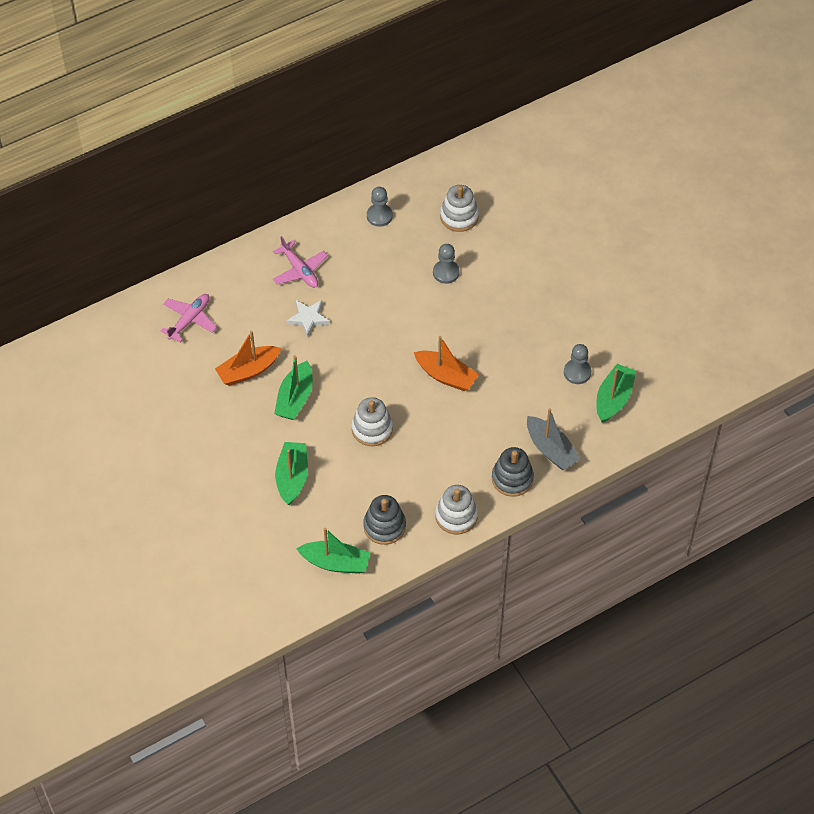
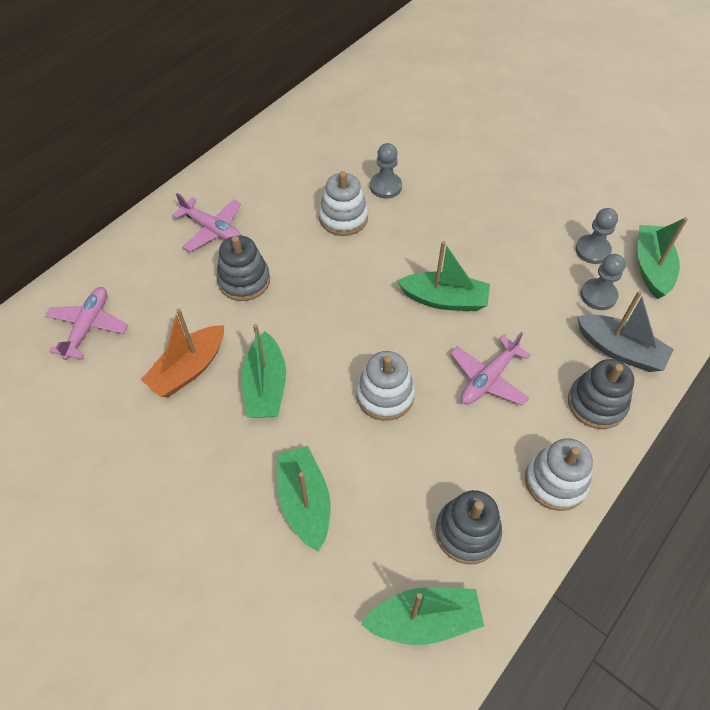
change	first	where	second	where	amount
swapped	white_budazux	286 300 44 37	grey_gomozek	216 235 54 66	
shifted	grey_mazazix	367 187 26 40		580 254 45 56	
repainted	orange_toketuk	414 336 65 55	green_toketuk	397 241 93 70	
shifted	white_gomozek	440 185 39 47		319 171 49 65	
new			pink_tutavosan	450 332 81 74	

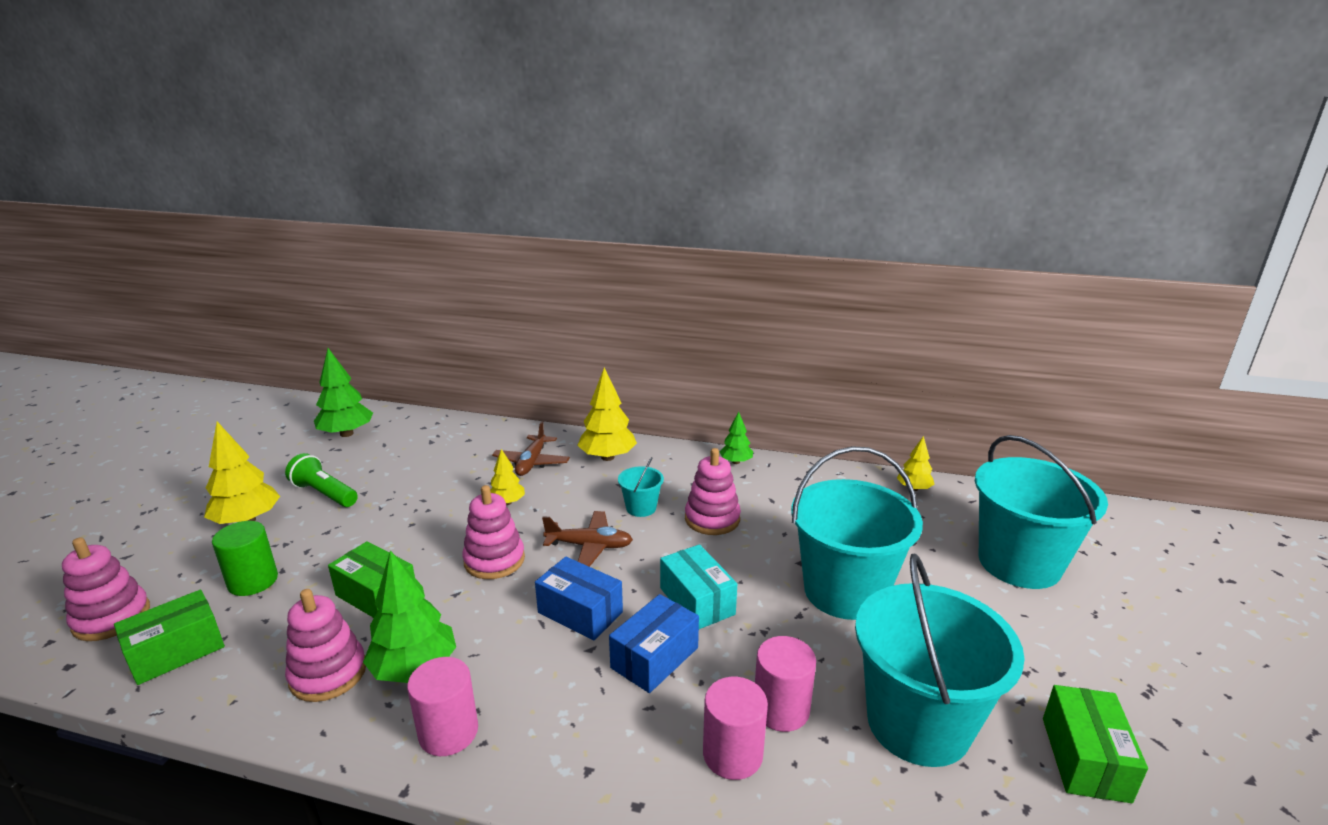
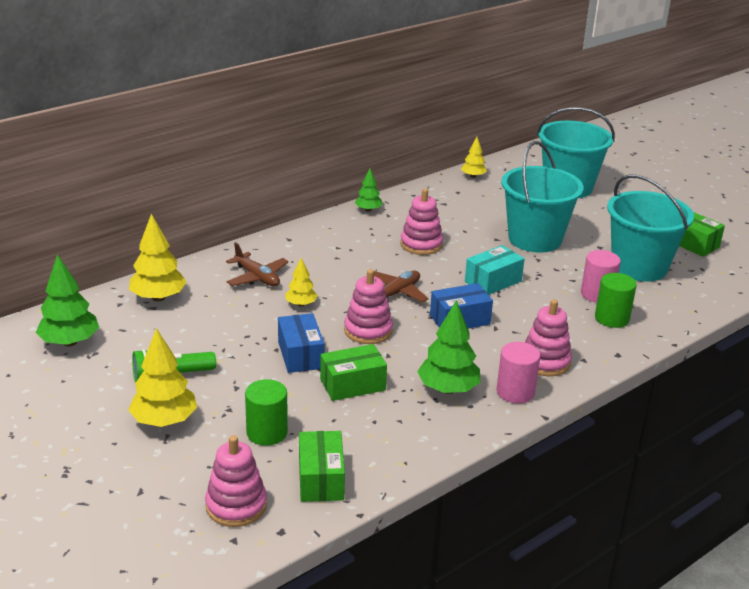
change	first	where	second	where	amount
shifted	pink_gomozek	285 589 81 113		525 299 47 77	
shifted	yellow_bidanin	577 367 60 94		129 214 58 87	
shifted	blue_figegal	609 594 90 99		278 313 46 60	
gone	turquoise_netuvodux	618 457 46 60			
rotated	turquoise_figegal	660 544 77 85		465 245 60 50	45 degrees counterclockwise
repainted	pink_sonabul	703 677 65 103	green_sonabul	595 273 42 55	

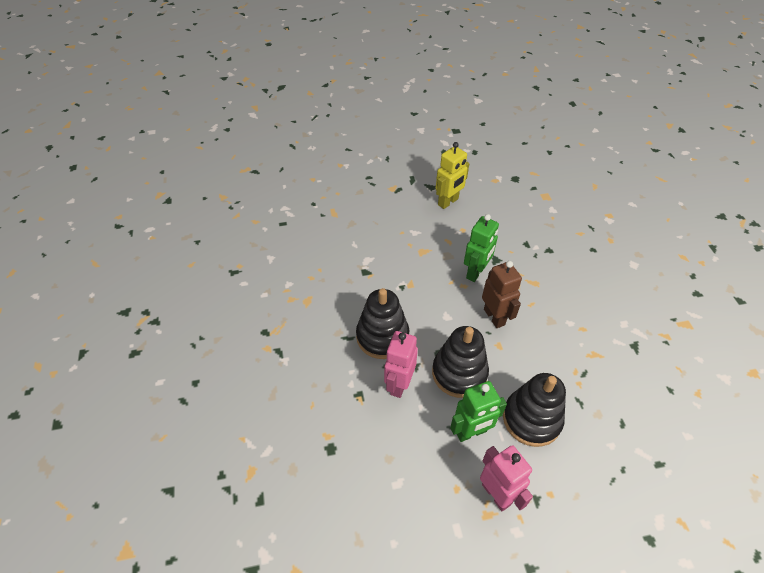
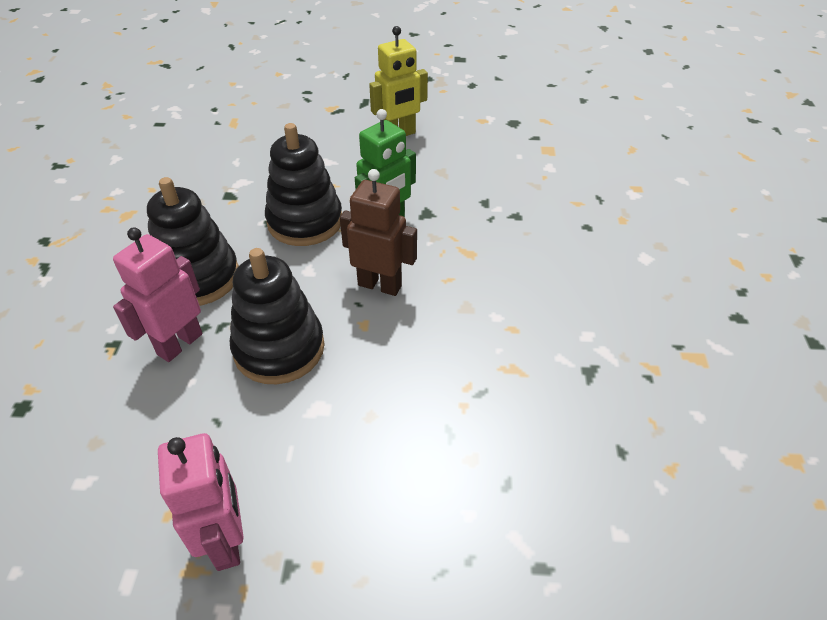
change	first	where	second	where	amount
gone	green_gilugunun	450 381 57 61			
rotated	brown_gilugunun	482 261 40 67		340 169 77 127	60 degrees counterclockwise
shifted	black_gomozek	503 373 63 74		265 123 77 123	

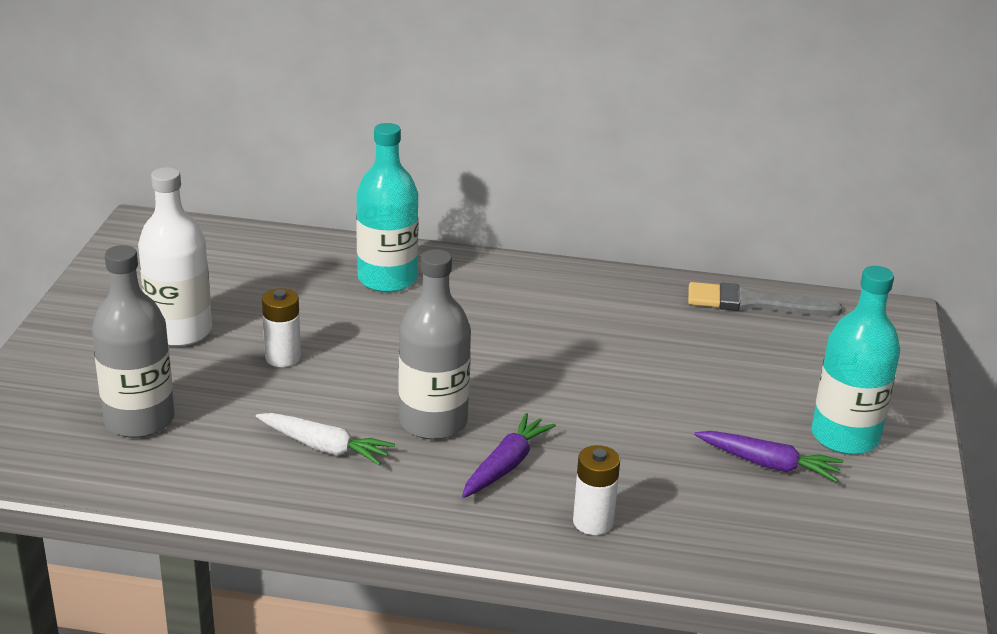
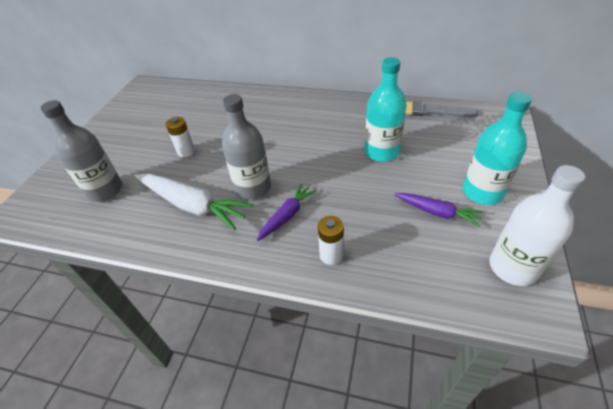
change	first	where	second	where	amount
shifted	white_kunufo	138 167 74 180		489 165 96 121	
scaled	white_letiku	256 413 139 53		135 174 119 56	x1.74
shifted	turquoise_kunufo	356 123 63 169		365 57 42 105	

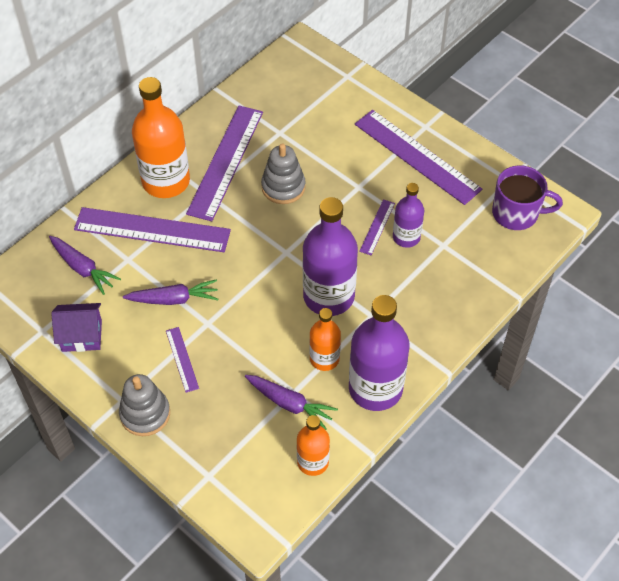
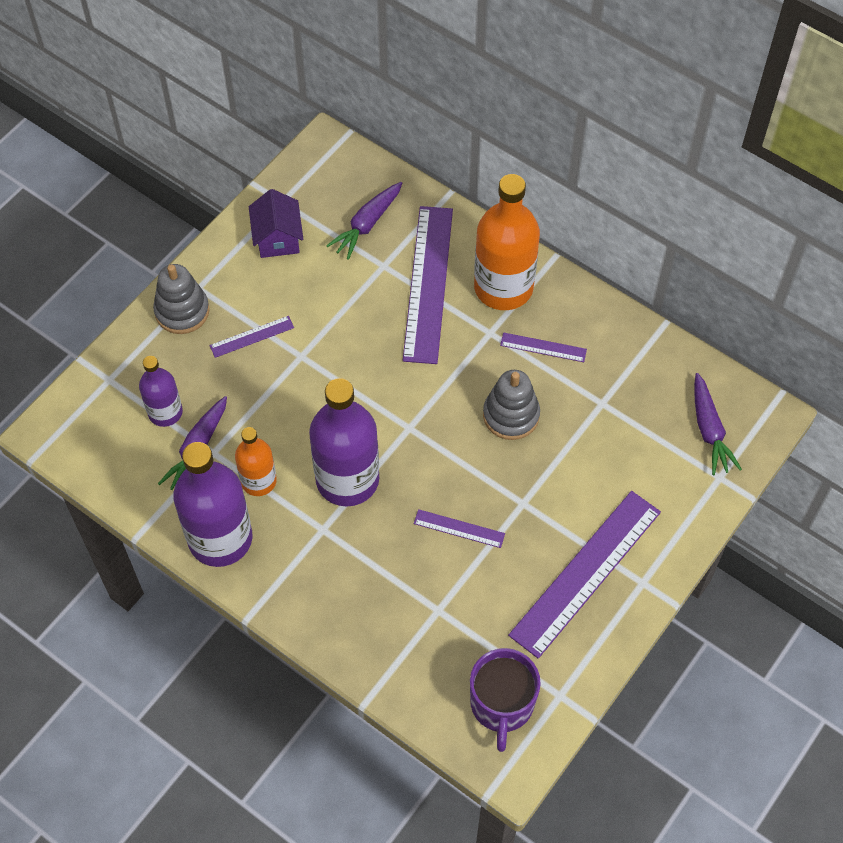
change	first	where	second	where	amount
shifted	purple_letiku	123 279 95 26		694 373 48 102	
scaled	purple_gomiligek	186 106 77 115		500 332 87 30	x0.45
gone	orange_kunufo	297 415 33 61			
shifted	purple_kunufo	393 183 31 65		139 356 44 71	

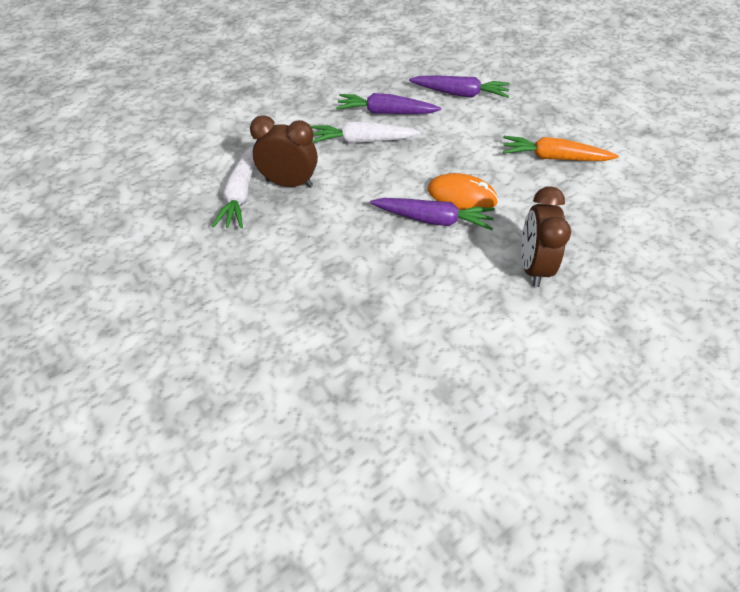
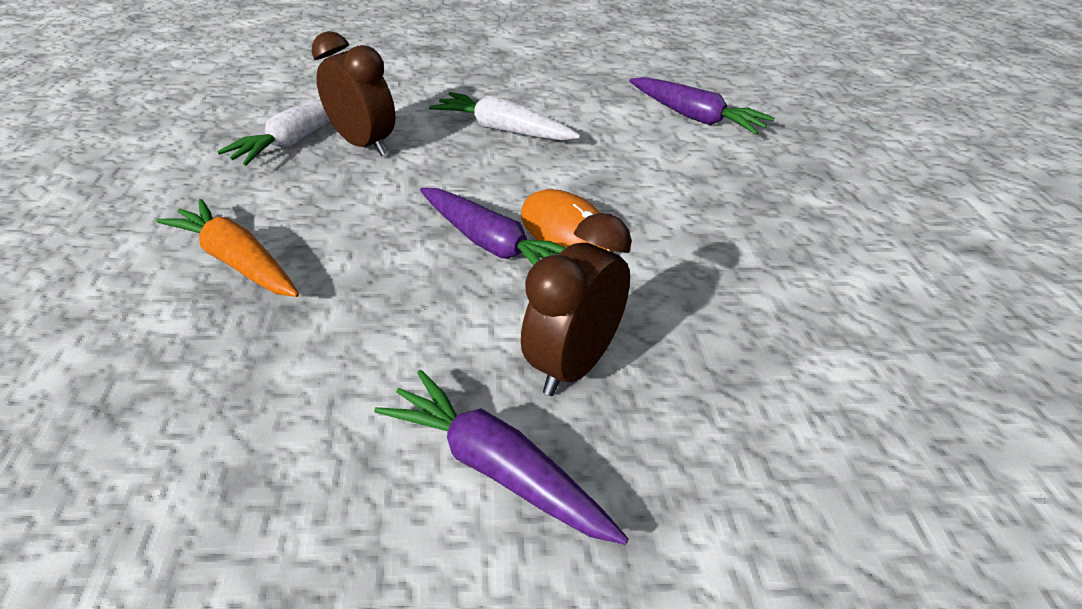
change	first	where	second	where	amount
shifted	purple_letiku	336 93 105 21		374 370 255 175	
shifted	orange_letiku	503 136 116 25		156 199 143 98	

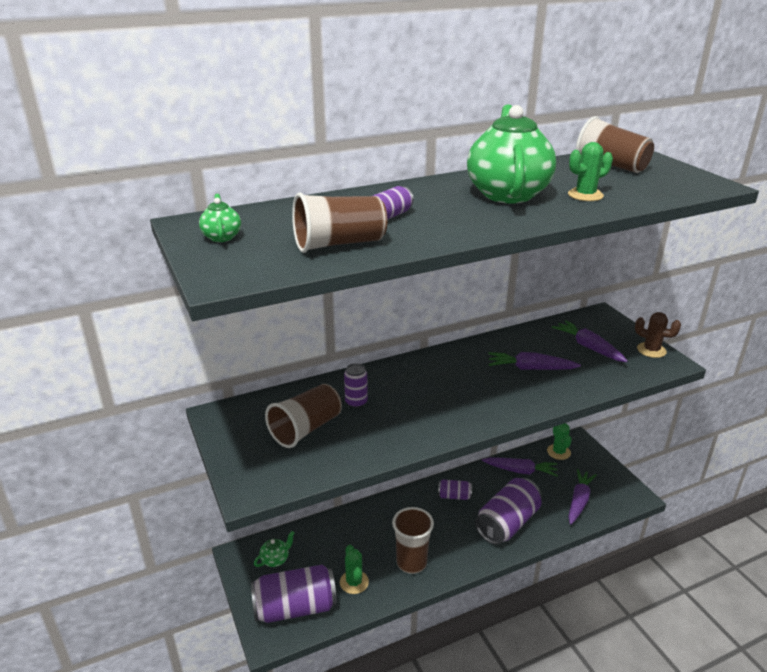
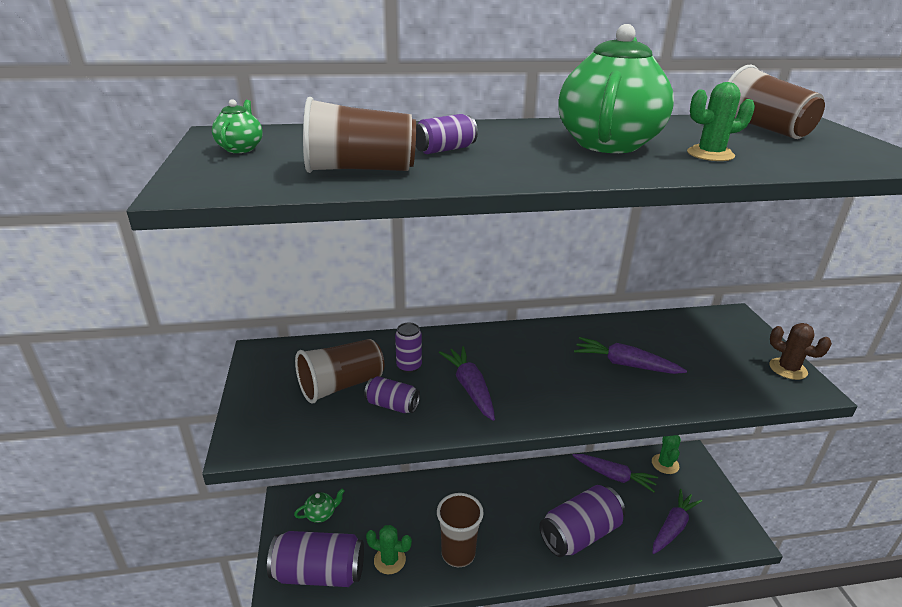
change	first	where	second	where	amount
rotated	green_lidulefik	340 545 29 49		366 525 46 49	75 degrees counterclockwise
shifted	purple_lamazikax	438 479 34 21		364 376 56 37	
shifted	purple_letiku	552 320 76 42		438 346 57 75	

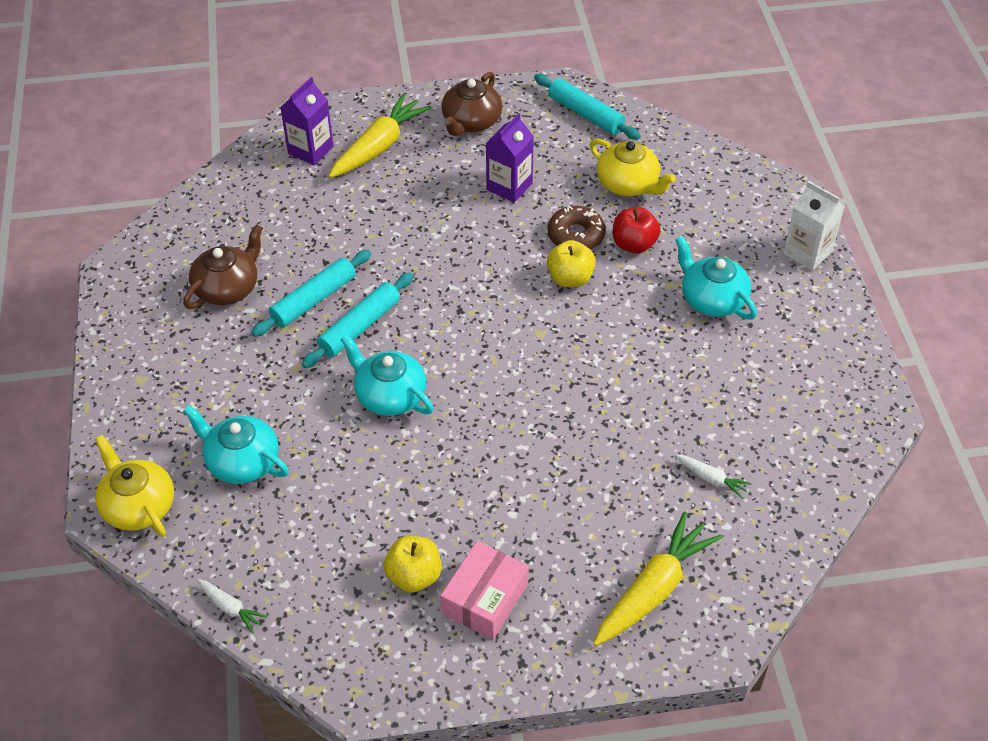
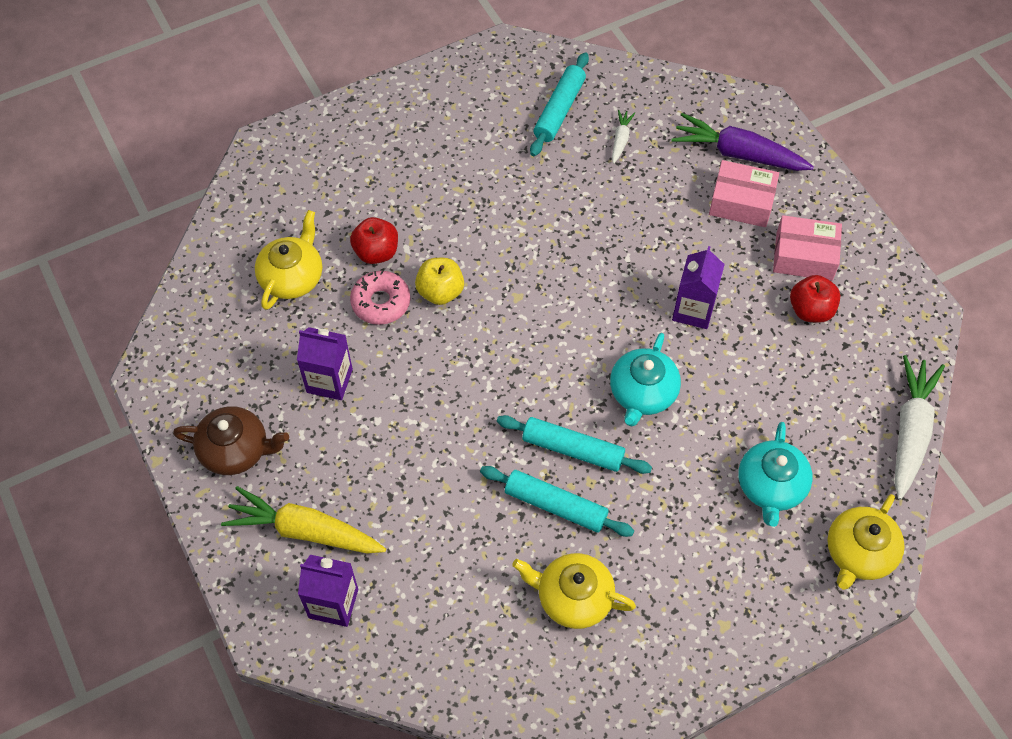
change	first	where	second	where	amount
repainted	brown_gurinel	183 224 80 85	yellow_gurinel	512 553 124 76	
scaled	white_letiku	197 579 71 55		894 355 51 145	x2.10
repainted	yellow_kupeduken	384 536 58 57	red_kupeduken	790 275 50 48	
shifted	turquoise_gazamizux	534 74 107 66		530 52 59 104	
repainted	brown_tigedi	548 205 58 45	pink_tigedi	350 270 60 55	
repainted	yellow_letiku	593 511 129 135	purple_letiku	671 113 143 58	
gone	turquoise_gurinel	675 236 82 84			
gone	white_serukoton	783 181 62 90			
new			purple_serukoton	672 246 53 83	
new			pink_figegal	709 160 70 67	

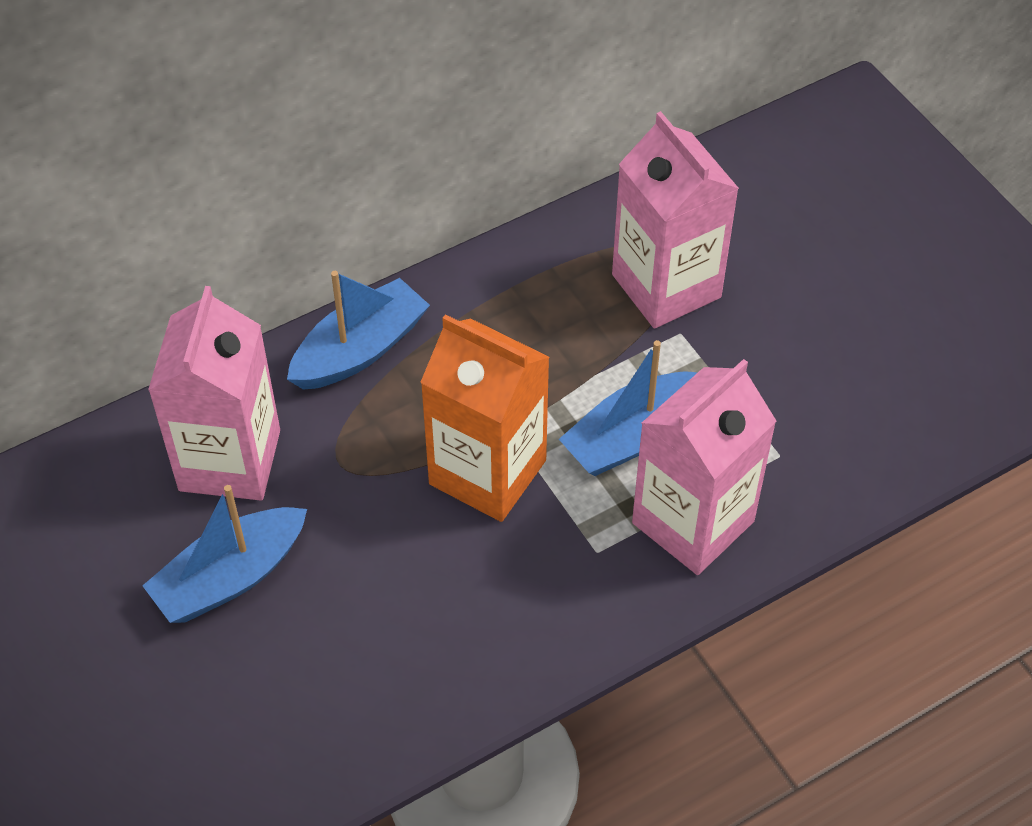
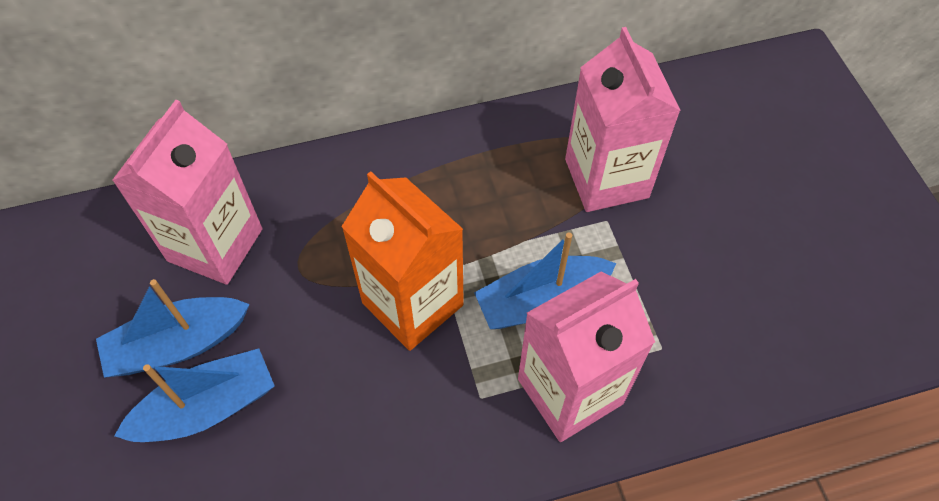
change	first	where	second	where	amount
shifted	blue_toketuk	287 271 143 119		114 349 160 93	

